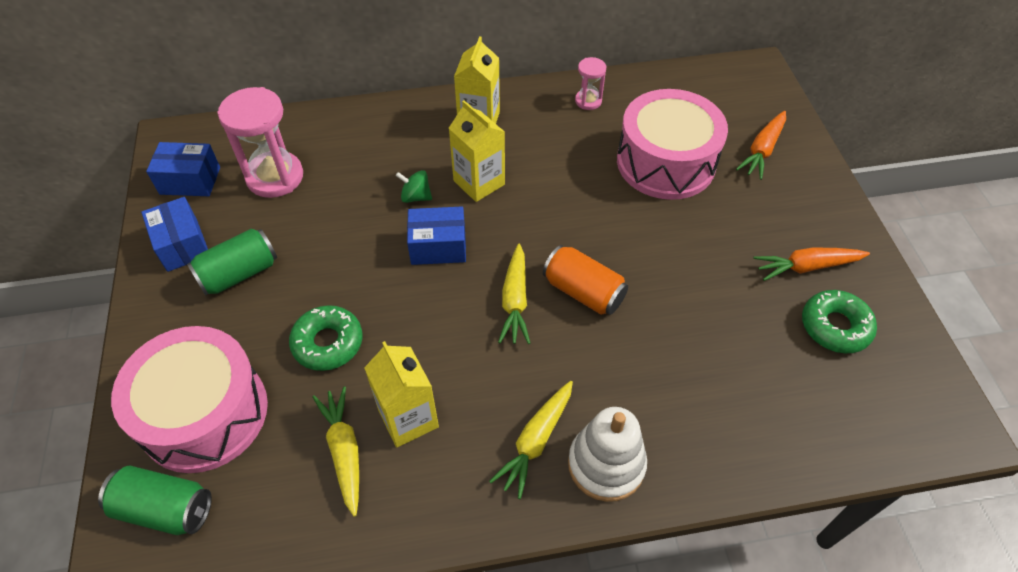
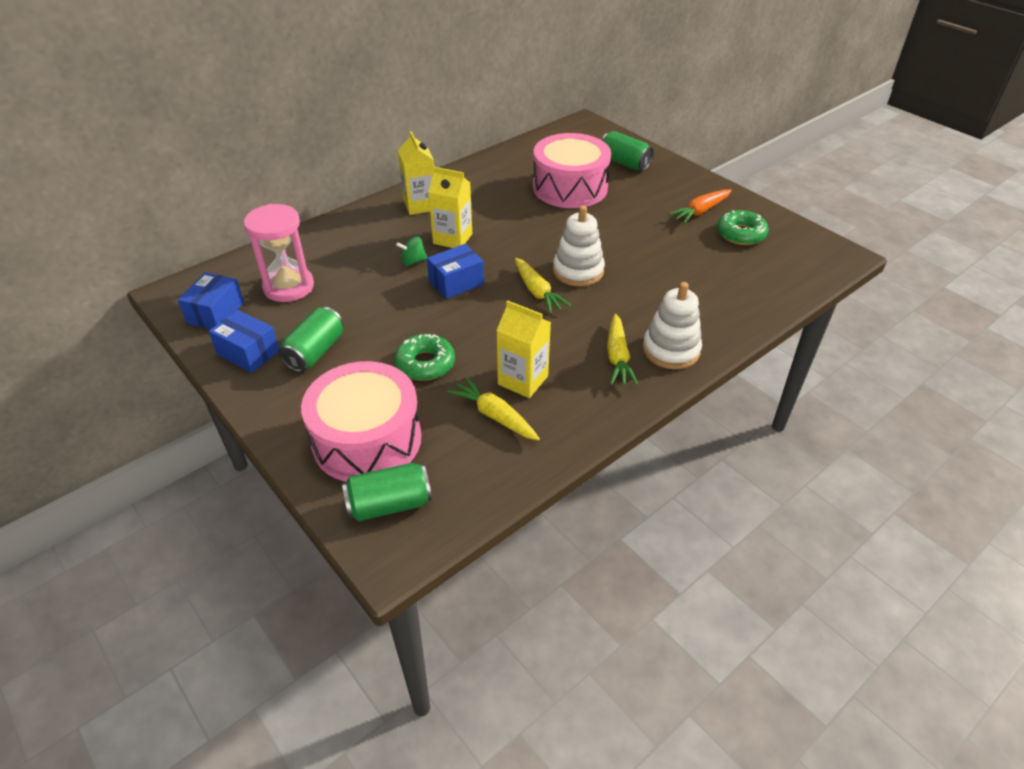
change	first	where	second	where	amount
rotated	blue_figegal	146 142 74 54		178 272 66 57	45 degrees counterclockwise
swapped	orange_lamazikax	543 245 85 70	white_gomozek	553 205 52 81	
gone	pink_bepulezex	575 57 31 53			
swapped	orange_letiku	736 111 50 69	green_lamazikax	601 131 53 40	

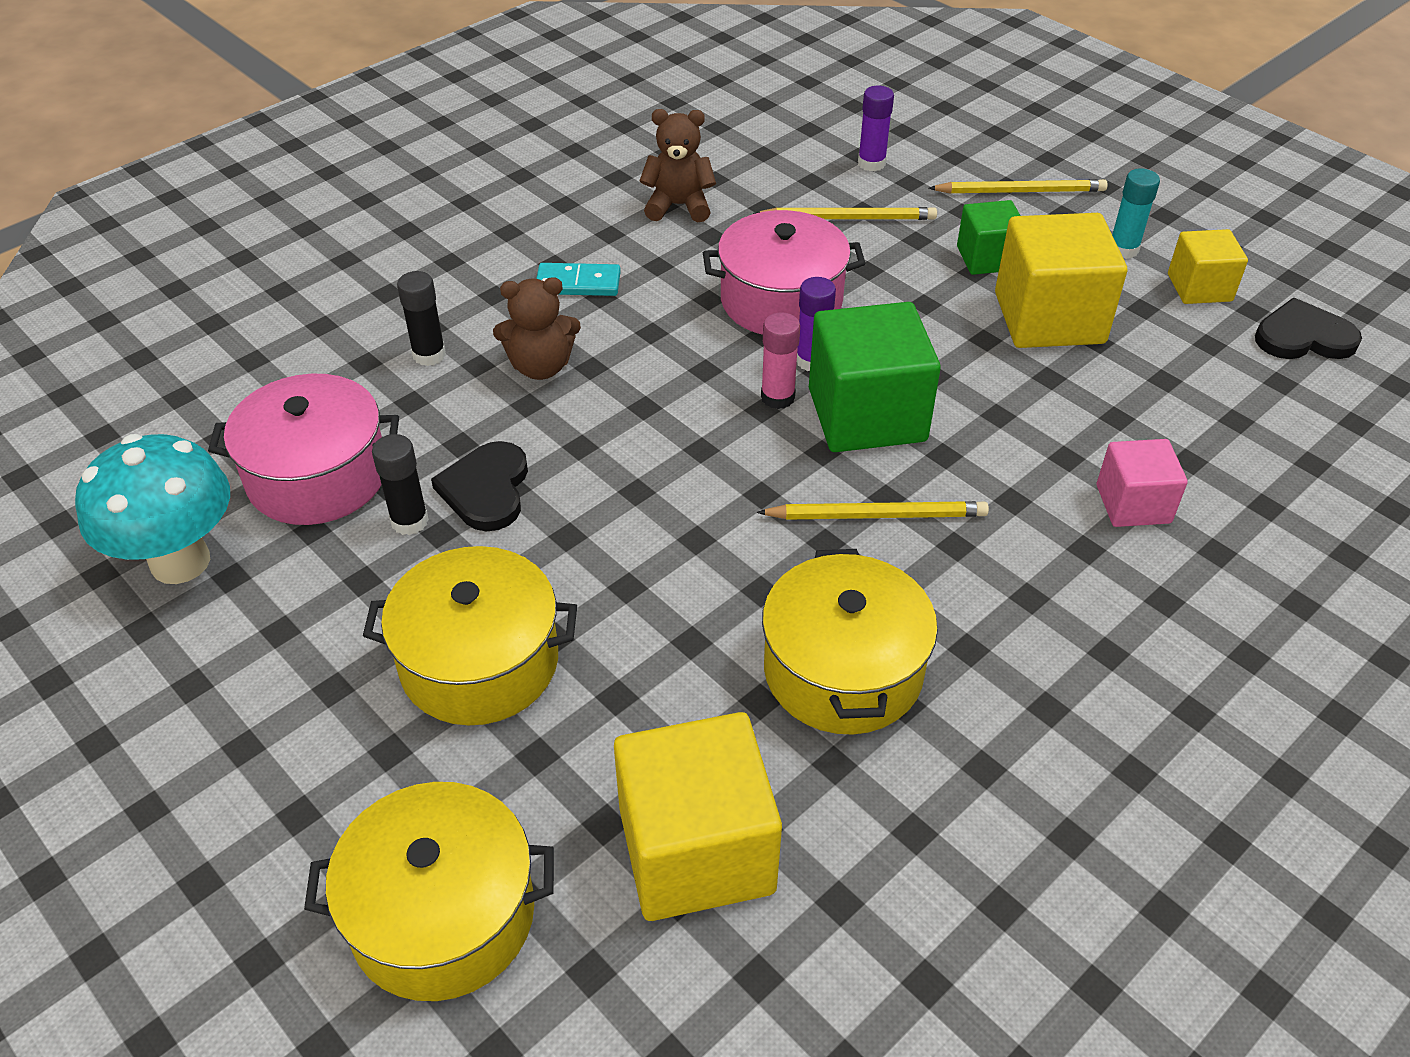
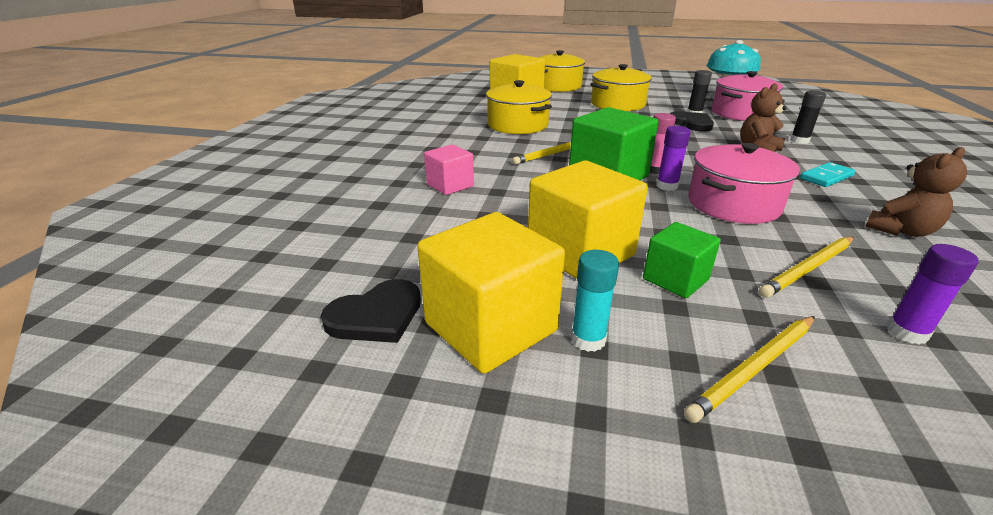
change	first	where	second	where	amount
scaled	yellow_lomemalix	1168 229 80 75		417 212 148 162	x1.75

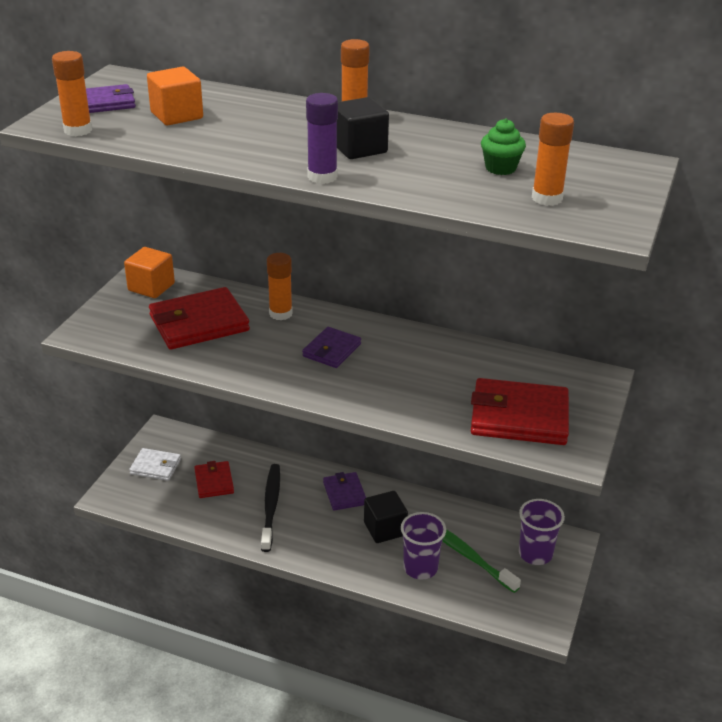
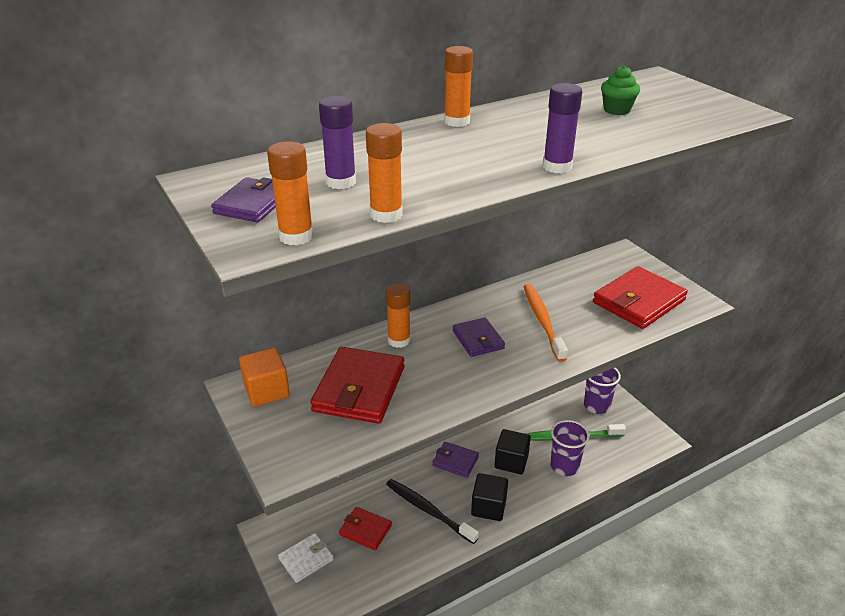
change	first	where	second	where	amount
swapped	orange_lomemalix	147 67 56 58	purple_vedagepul	319 96 37 93	
shifted	black_lomemalix	337 97 52 62		471 473 37 48	
shifted	orange_vedagepul	532 113 42 93		366 123 37 100	
new			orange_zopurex	524 284 44 78	

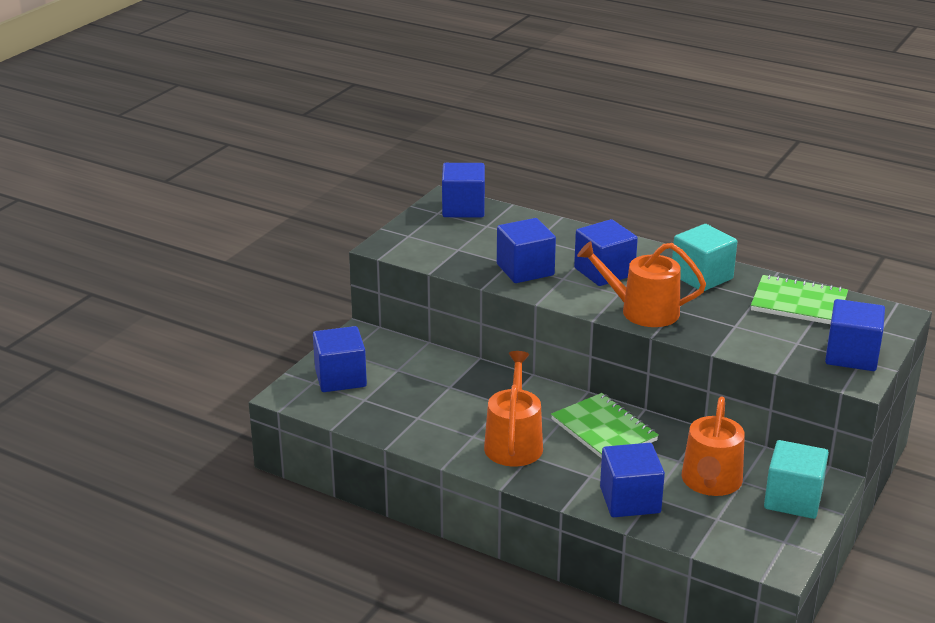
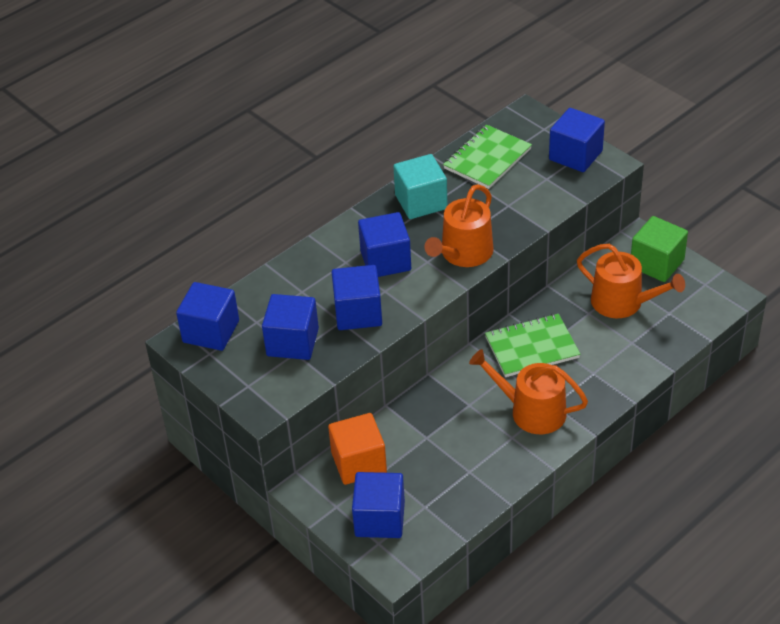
change	first	where	second	where	amount
shifted	blue_lomemalix	600 443 65 74		262 294 57 66	
repainted	turquoise_lomemalix	764 440 65 79	green_lomemalix	631 216 57 66	
new			orange_lomemalix	328 413 59 72	

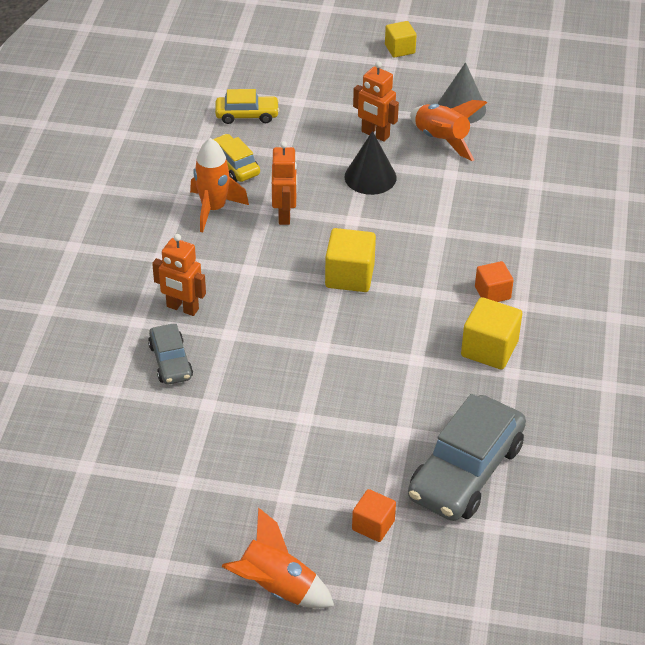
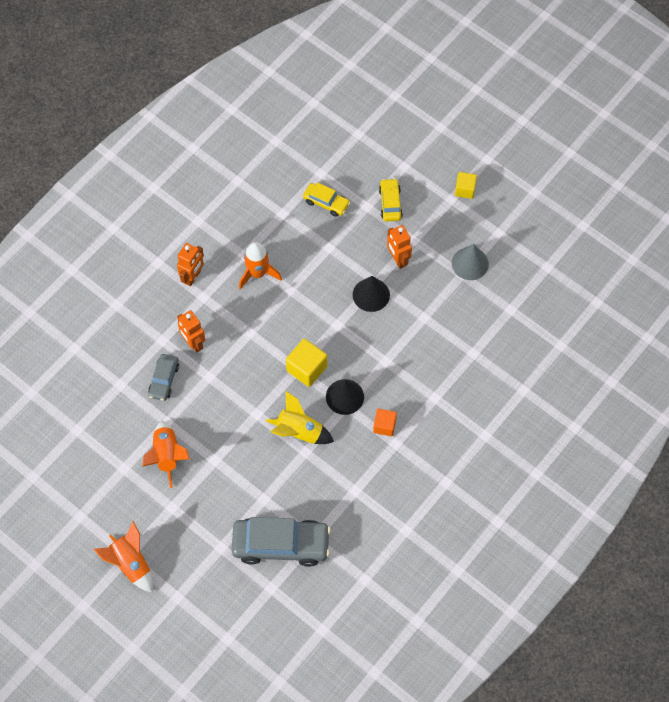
change	first	where	second	where	amount
shifted	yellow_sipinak	213 134 47 48		379 178 24 44	
shifted	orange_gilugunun	272 141 25 84		177 243 27 43	
gone	orange_lomemalix	352 489 44 53			
rotated	grey_sipinak	408 394 118 127		232 517 99 50	150 degrees counterclockwise
shifted	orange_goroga	410 100 77 61		143 421 47 67	
gone	yellow_lomemalix	461 297 61 73			
new			yellow_goroga	266 391 68 53	
new			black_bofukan	326 379 38 36	

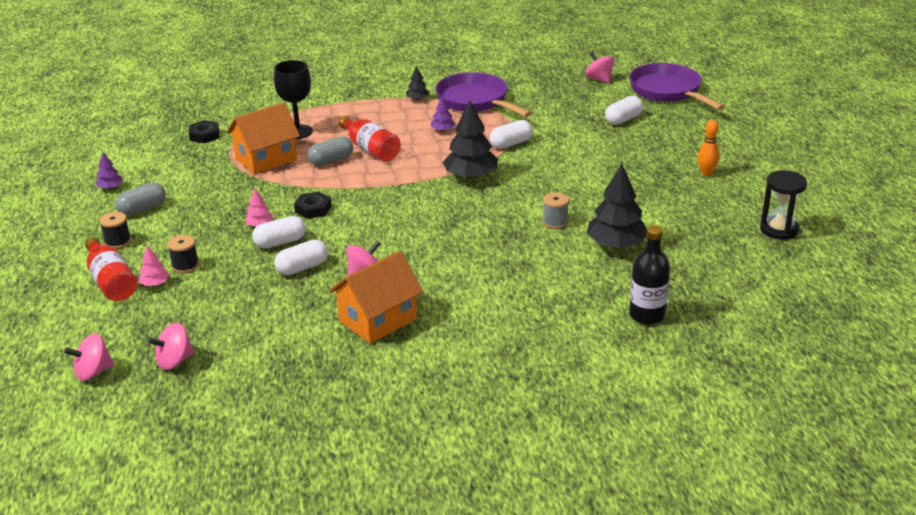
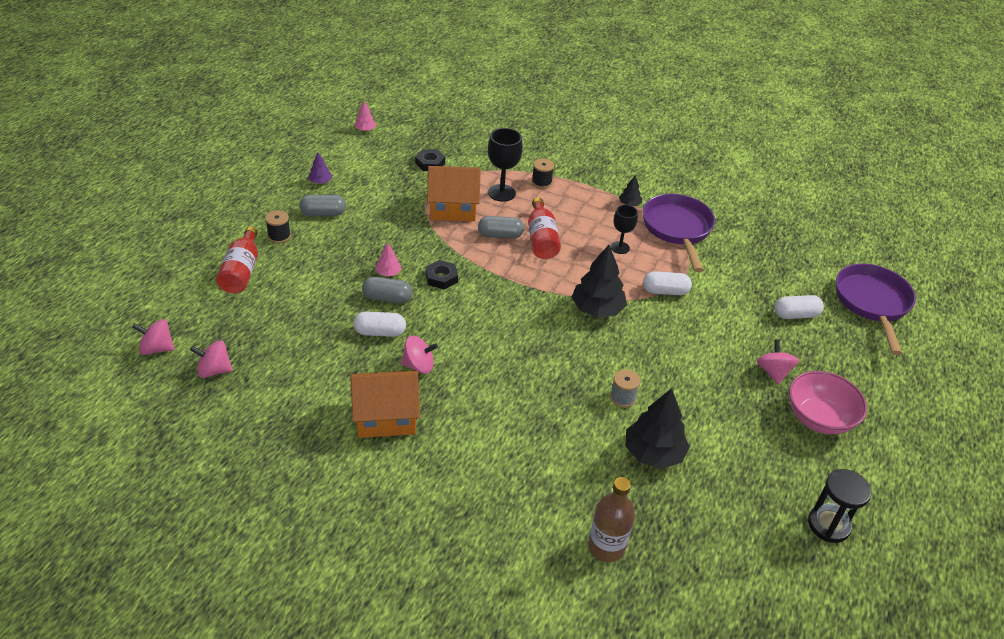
change	first	where	second	where	amount
shifted	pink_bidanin	138 245 32 41		354 101 22 30	
shifted	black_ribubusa	167 235 32 38		532 159 22 30	
repainted	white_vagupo	252 216 54 32	grey_vagupo	362 277 50 26	
swapped	purple_bidanin	431 97 25 35	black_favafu	611 205 27 49	
shifted	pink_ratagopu	585 51 30 32		757 339 42 45	
repainted	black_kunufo	629 225 41 100	brown_kunufo	588 477 47 85	
swapped	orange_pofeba	698 120 21 56	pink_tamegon	789 371 78 64	

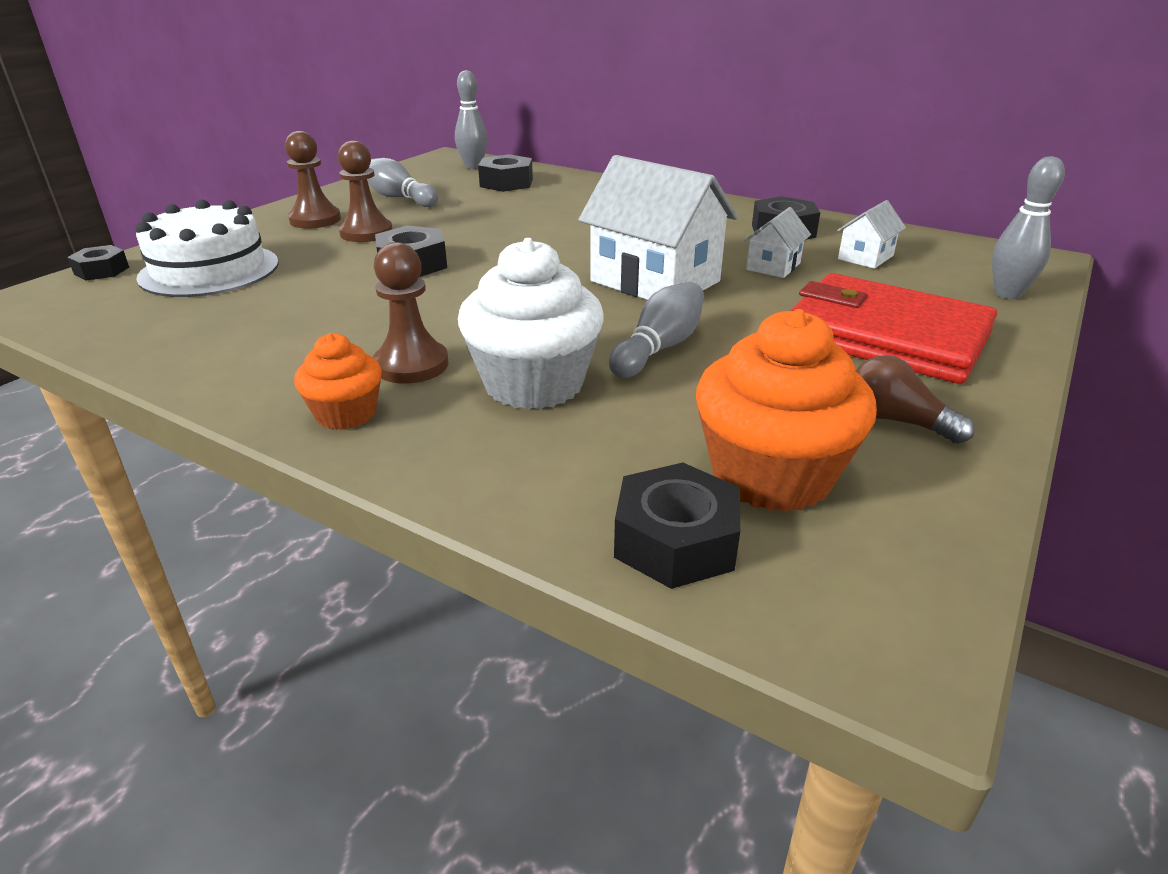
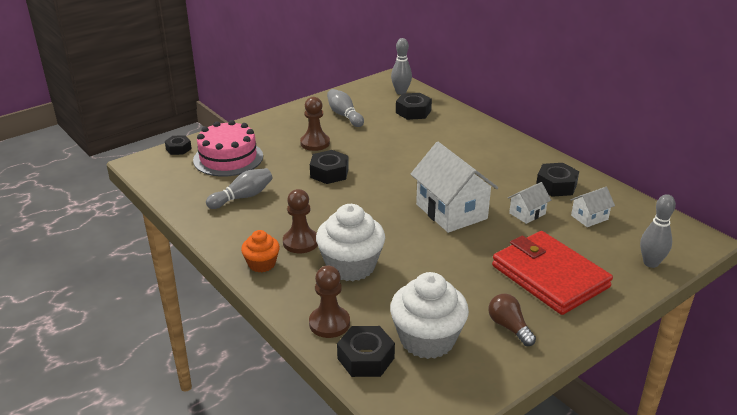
change	first	where	second	where	amount
repainted	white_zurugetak	135 200 144 97	pink_zurugetak	193 120 70 57	
shifted	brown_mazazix	285 131 56 97		309 266 41 72	
shifted	grey_pofeba	609 282 95 96		206 168 66 41	
repainted	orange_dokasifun	696 309 181 203	white_dokasifun	390 272 79 87	

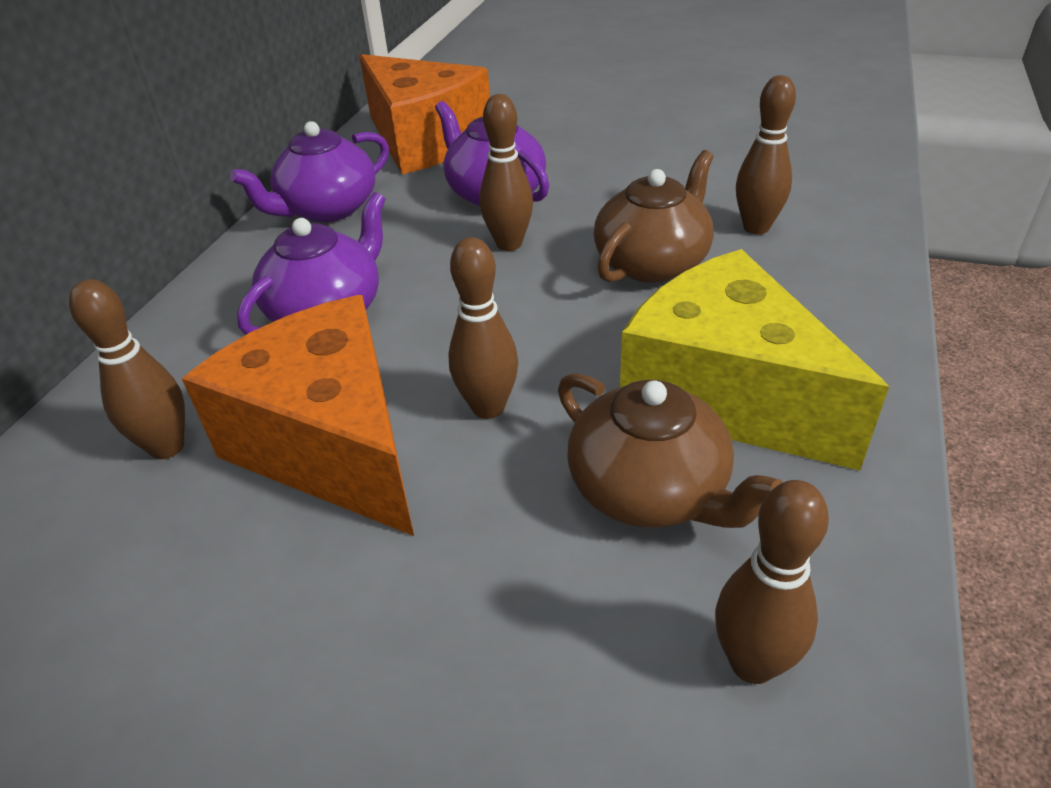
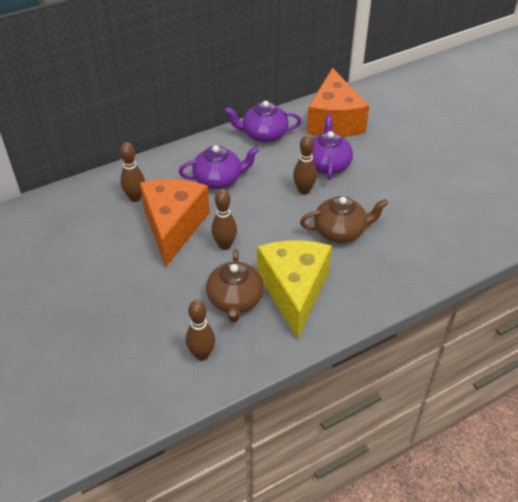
change	first	where	second	where	amount
gone	brown_pofeba	736 75 60 159			

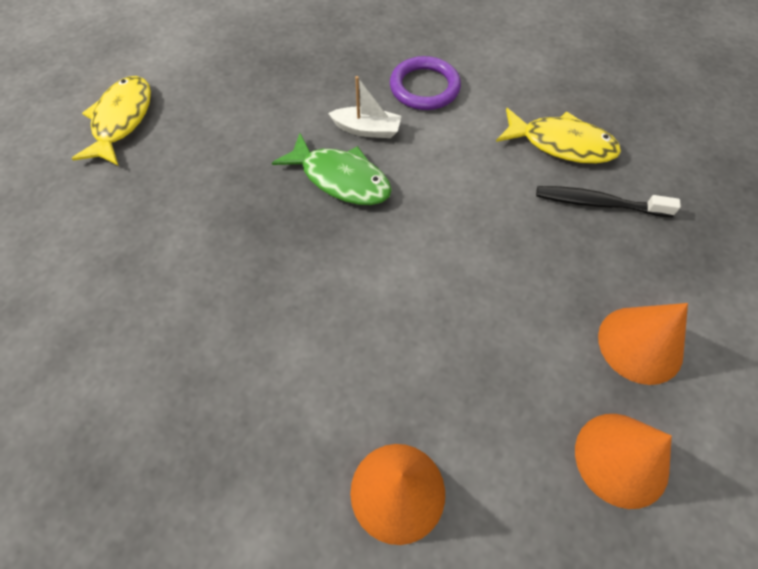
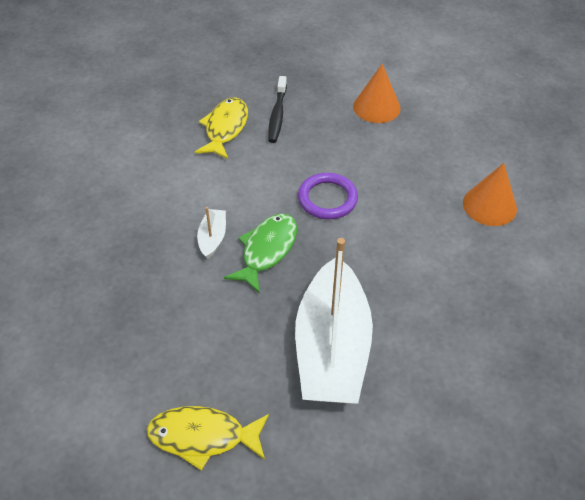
change	first	where	second	where	amount
shifted	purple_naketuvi	390 56 71 54		298 173 60 46	
gone	orange_bofukan	575 414 97 95			
new			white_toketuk	295 238 78 166	

